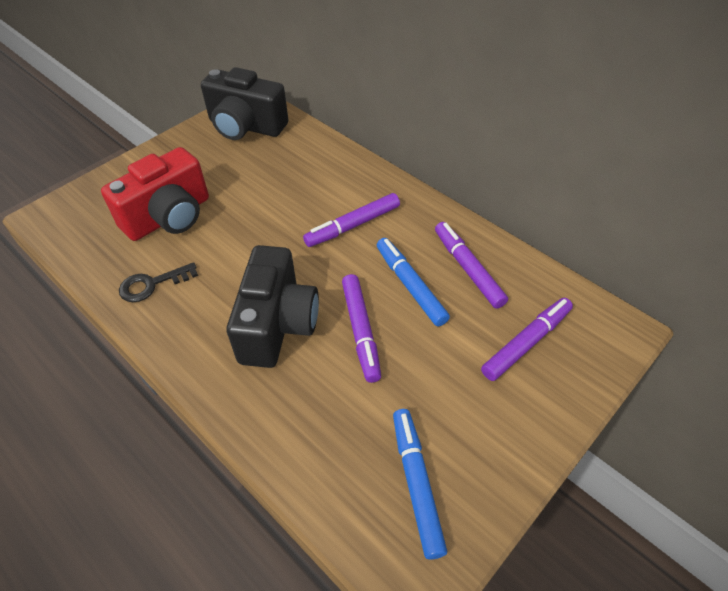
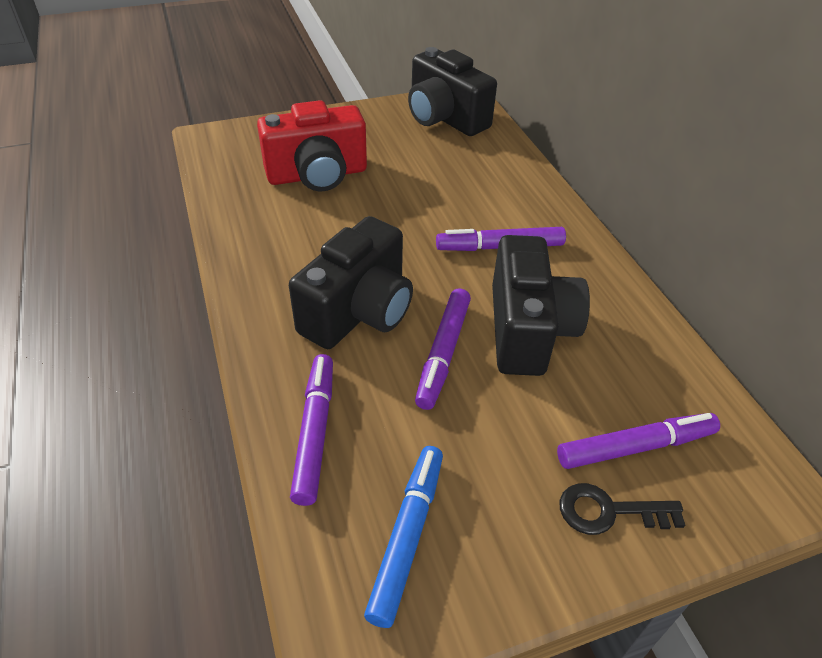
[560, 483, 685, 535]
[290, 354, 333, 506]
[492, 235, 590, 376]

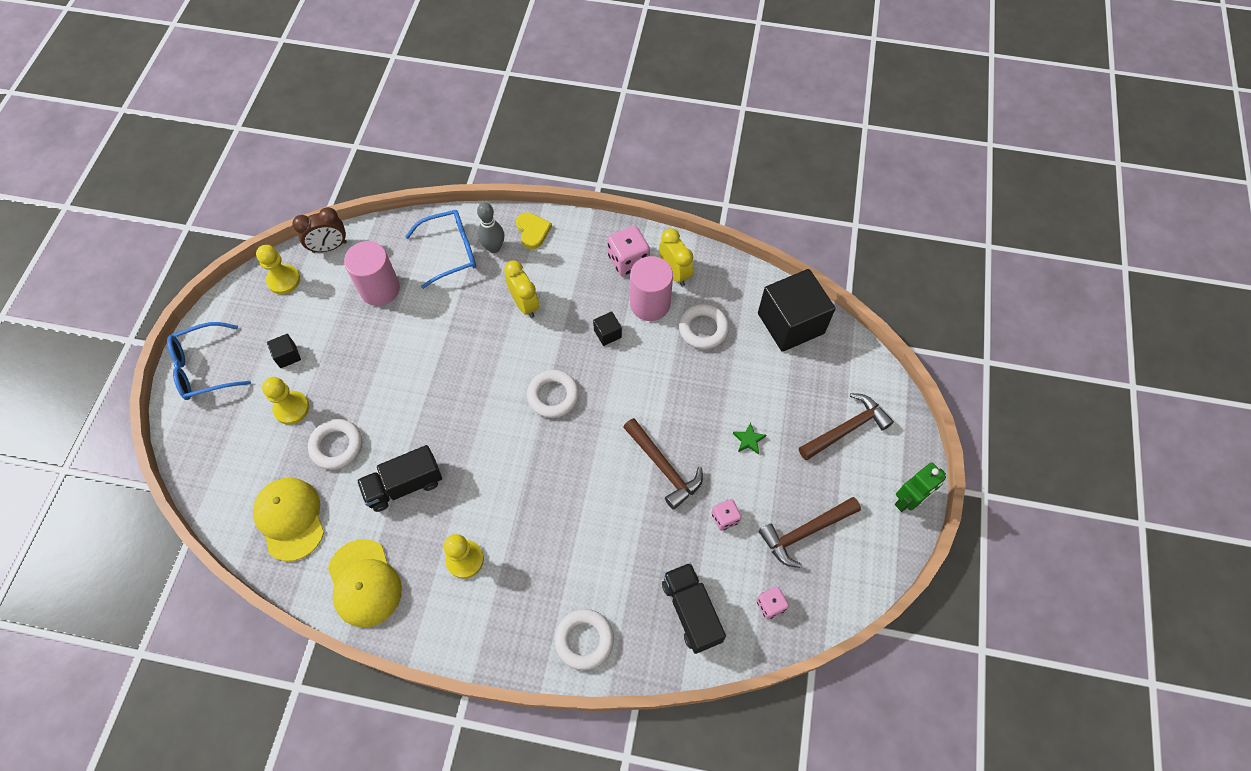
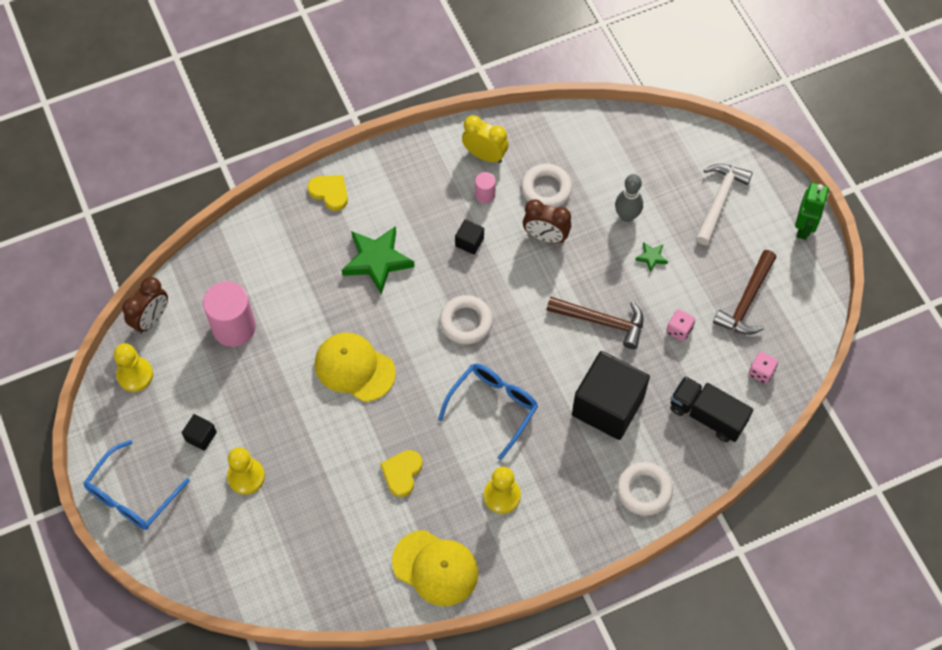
[308, 419, 362, 470] (first image)
[607, 226, 650, 276] (first image)
[523, 199, 571, 243]
[315, 332, 396, 402]
[438, 364, 538, 460]
[615, 174, 643, 222]
[572, 351, 650, 440]
[380, 450, 423, 497]
[342, 226, 415, 294]
[696, 164, 753, 245]
[475, 172, 496, 204]

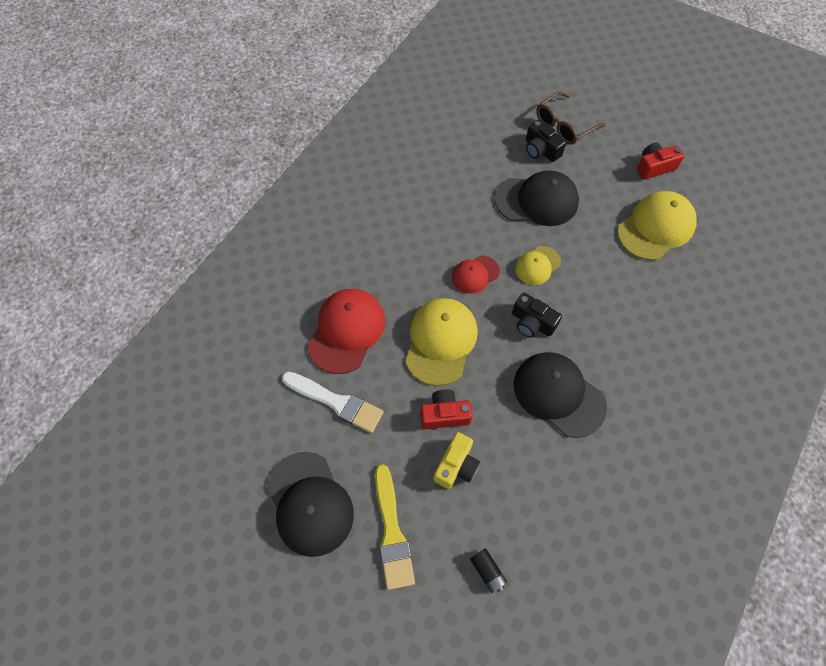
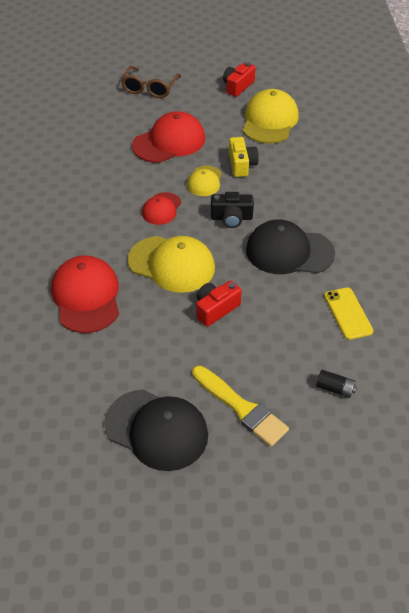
[282, 371, 384, 433] (first image)
[526, 120, 566, 162] (first image)
[324, 287, 373, 340]
[229, 137, 259, 177]
[132, 111, 205, 163]
[128, 236, 215, 293]

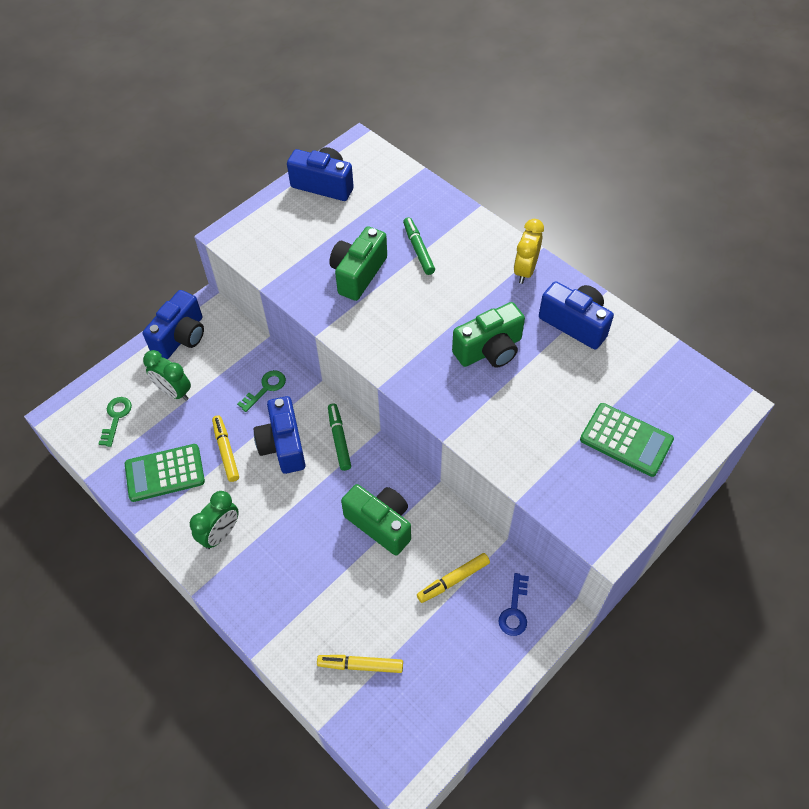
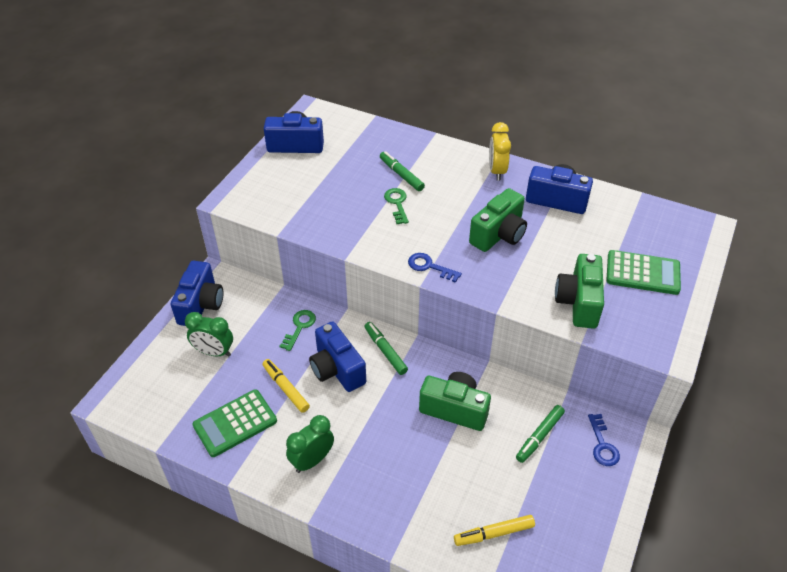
[408, 253, 462, 283]
[384, 188, 409, 224]
[555, 254, 604, 329]
[516, 405, 565, 463]
[286, 415, 334, 473]

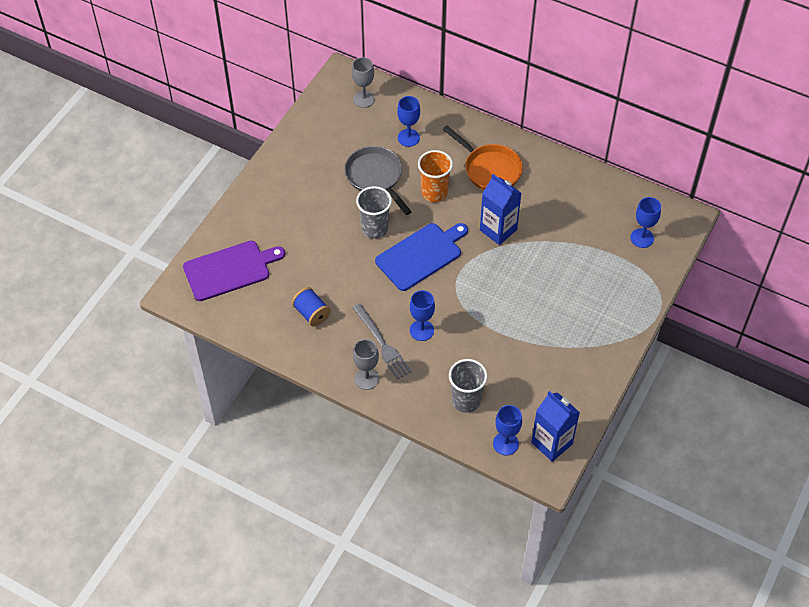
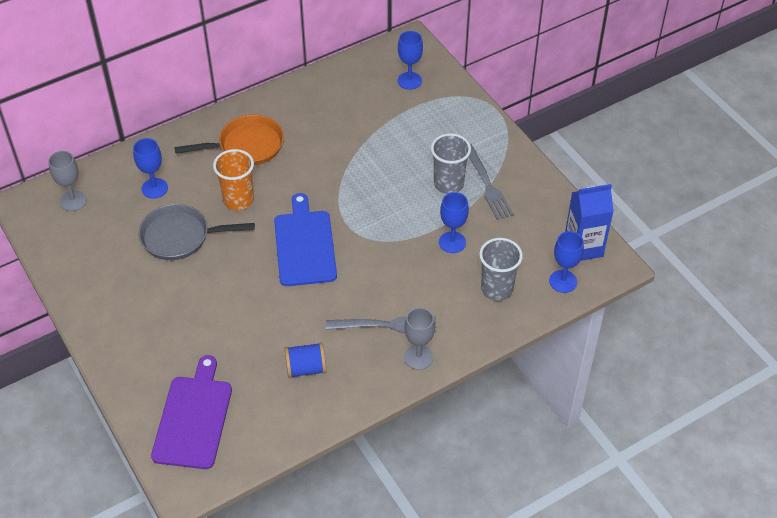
[480, 174, 521, 245] (first image)
[468, 144, 514, 220]
[431, 133, 471, 194]
[439, 192, 469, 253]

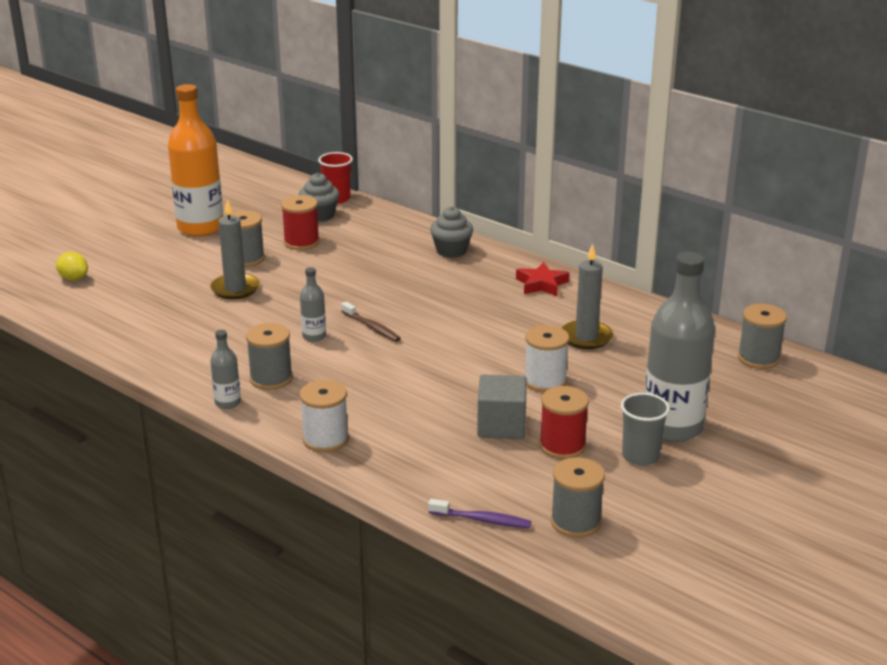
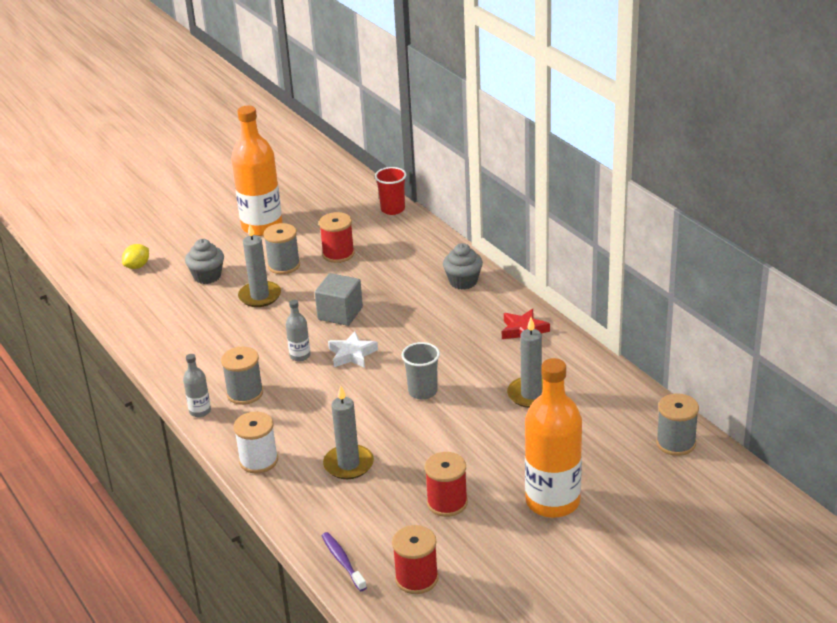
[524, 325, 569, 392] (first image)
[323, 385, 374, 479]
[185, 239, 224, 284]
[315, 273, 363, 326]
[401, 342, 440, 399]
[328, 331, 378, 368]
[392, 525, 439, 594]
[525, 358, 582, 518]
[122, 244, 149, 269]
[322, 532, 367, 591]

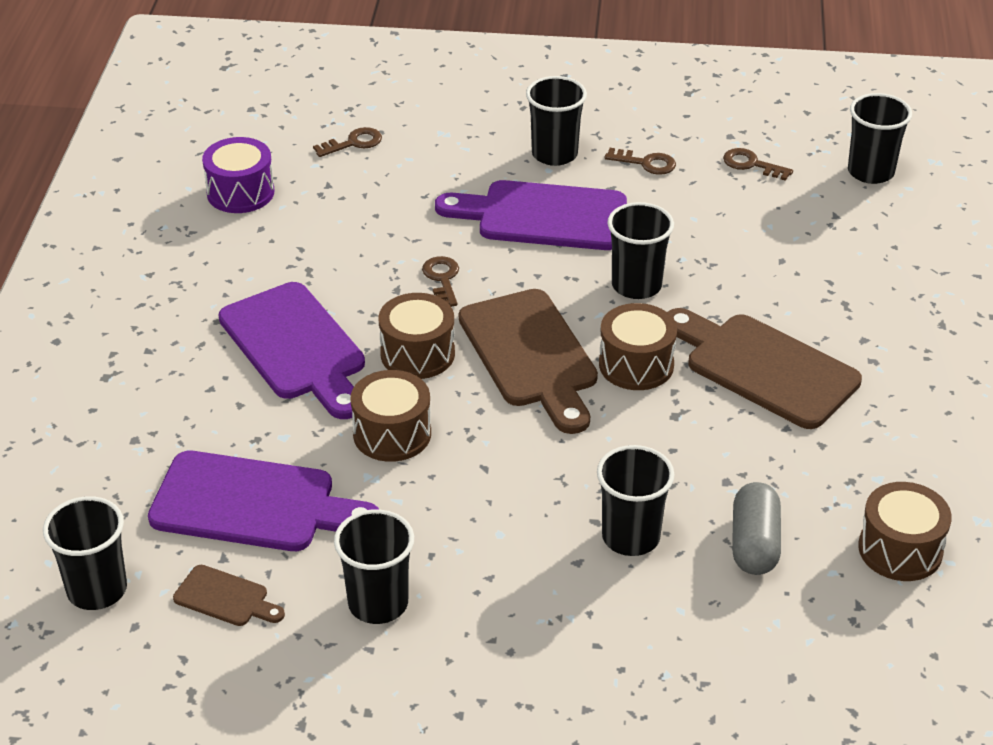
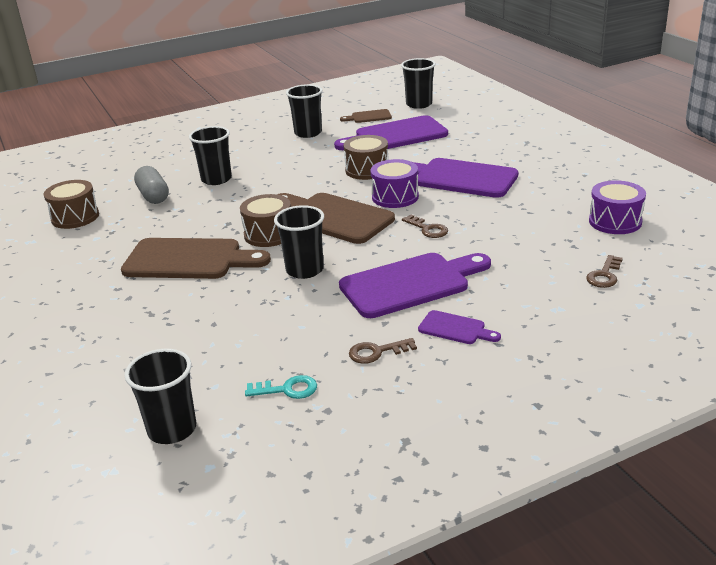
[418, 310, 501, 344]
[370, 159, 419, 208]
[245, 375, 317, 399]

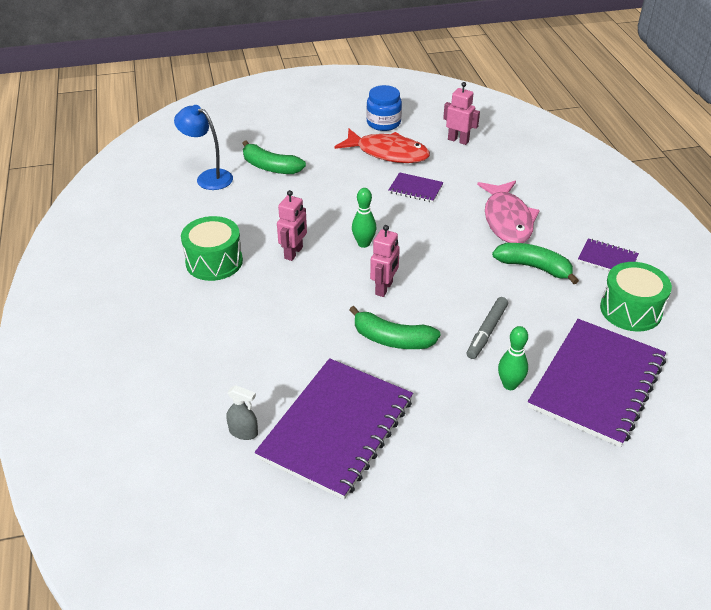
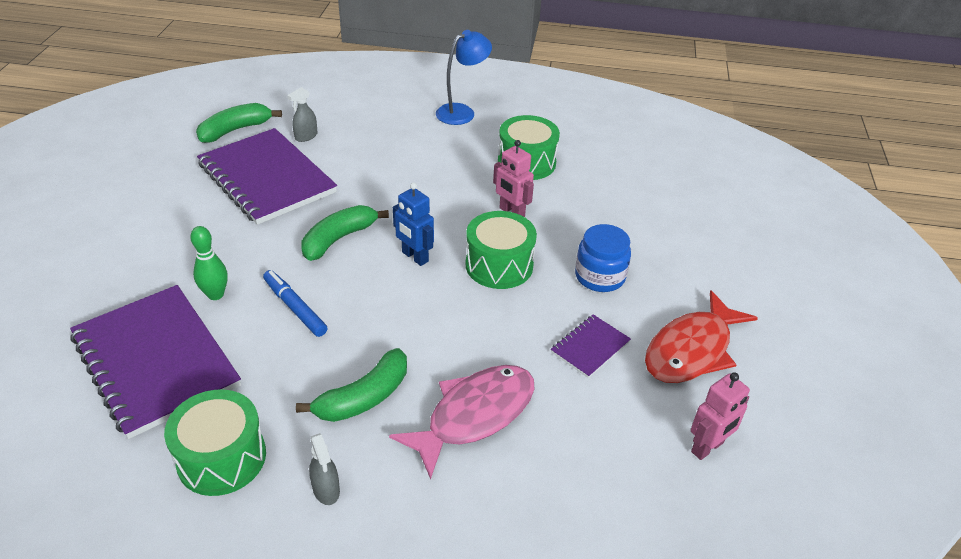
[436, 30, 492, 125]
[196, 103, 282, 143]
[575, 224, 631, 292]
[466, 211, 537, 289]
[309, 433, 340, 505]
[393, 182, 434, 266]
[263, 270, 327, 337]
[389, 365, 534, 480]

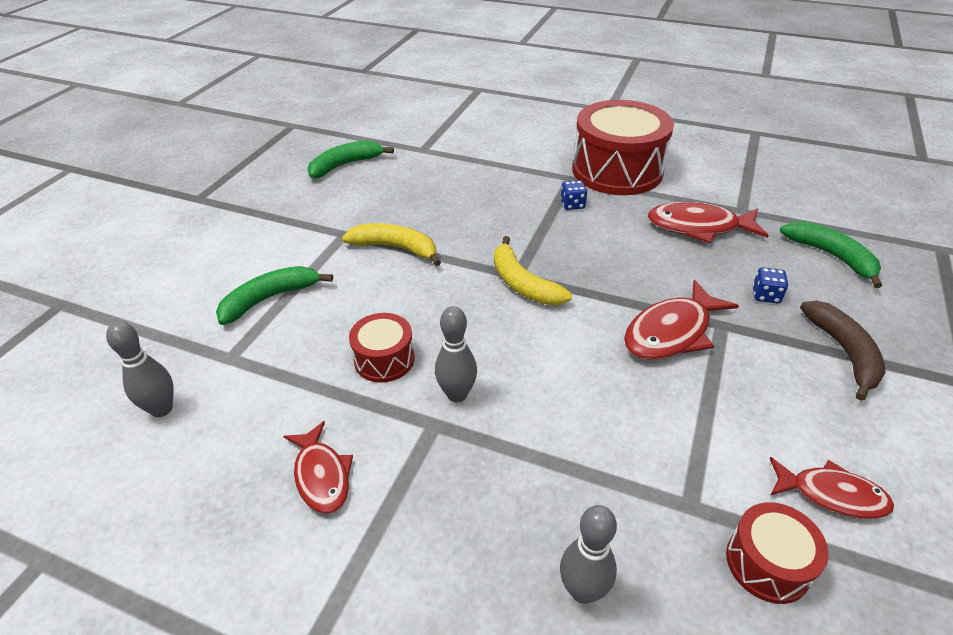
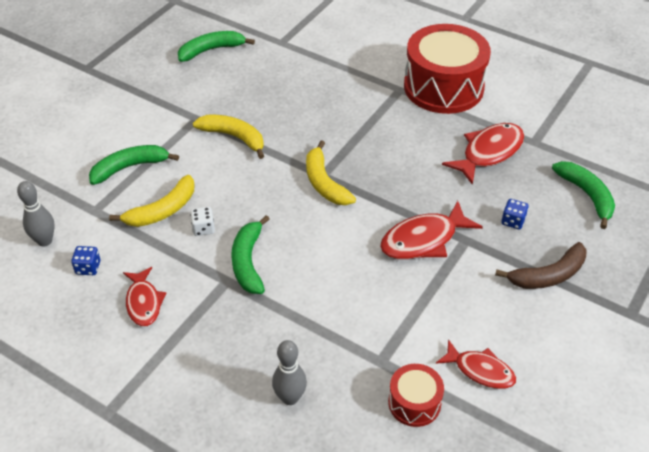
[109, 175, 195, 227]
[71, 246, 100, 275]
[190, 207, 215, 236]
[231, 215, 270, 294]
[442, 123, 524, 185]
[495, 242, 586, 289]

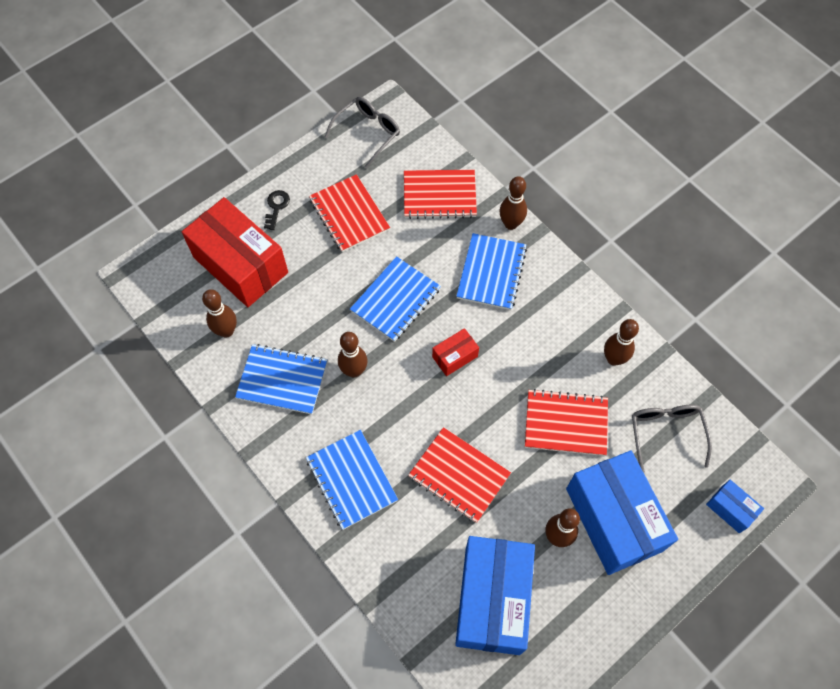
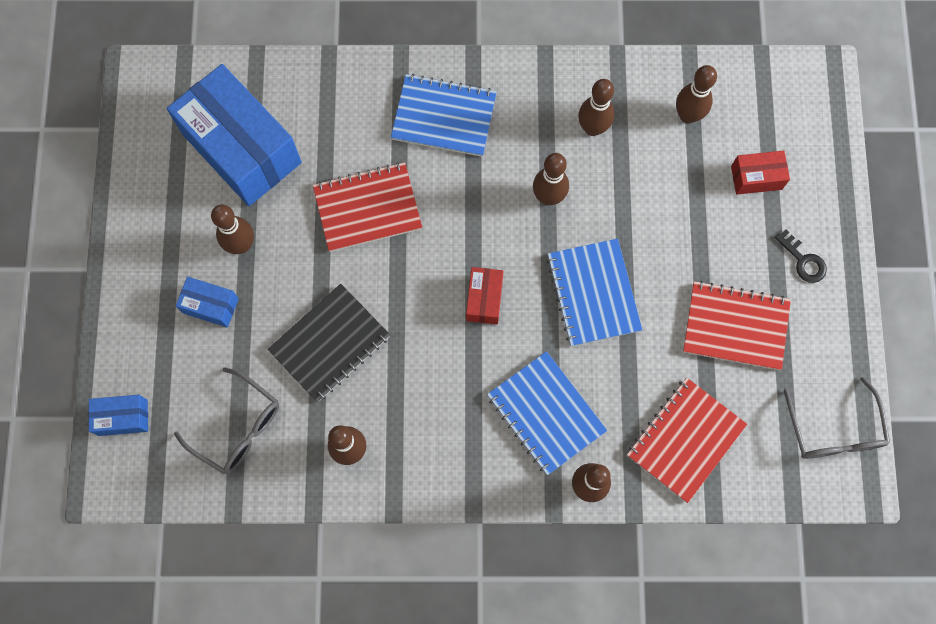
[578, 79, 614, 136]
[268, 284, 390, 402]
[731, 151, 790, 195]
[176, 277, 239, 327]

